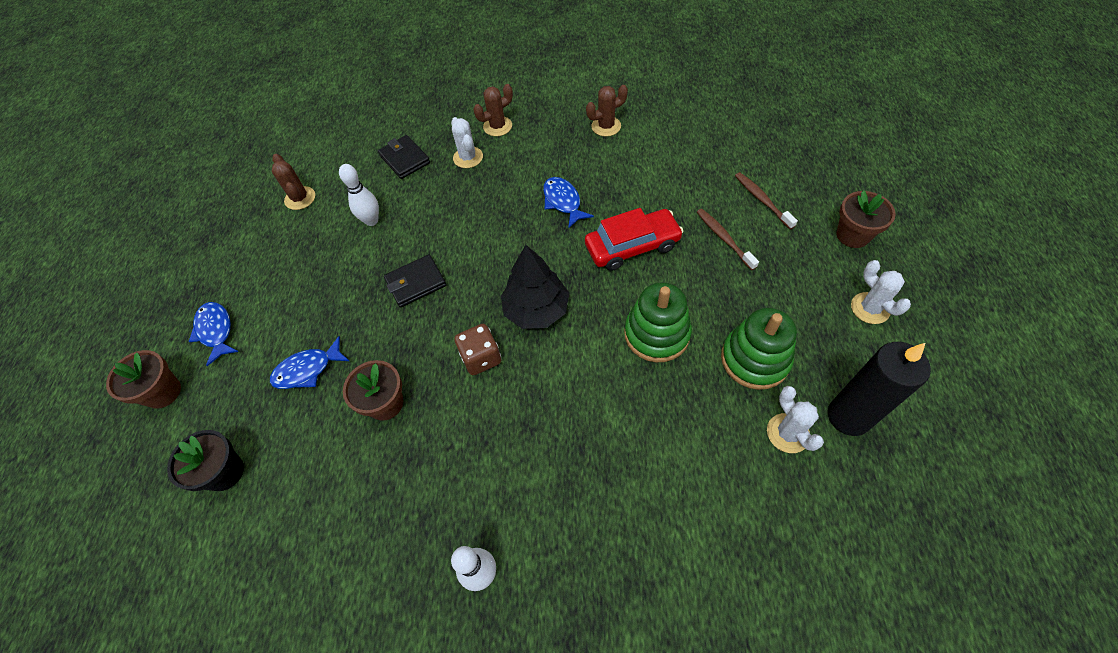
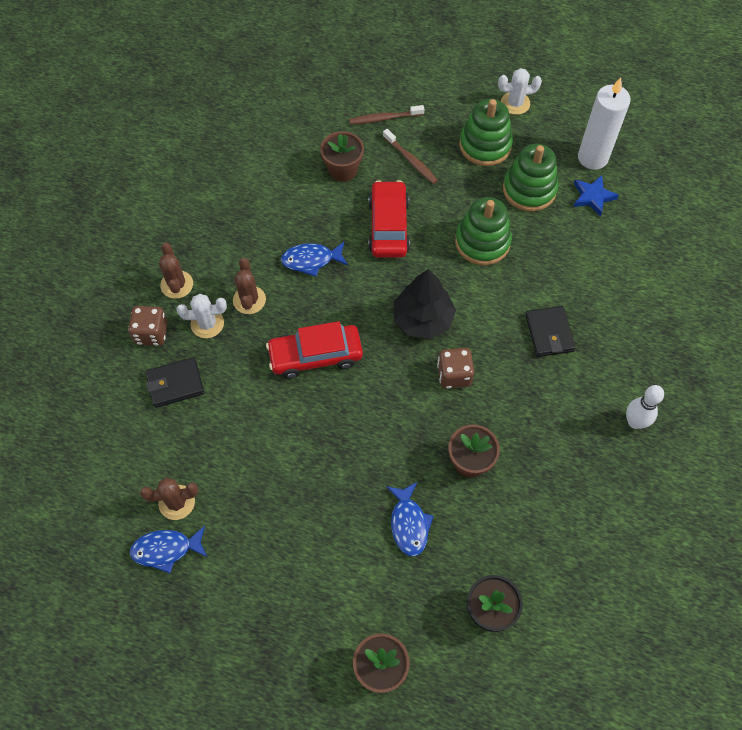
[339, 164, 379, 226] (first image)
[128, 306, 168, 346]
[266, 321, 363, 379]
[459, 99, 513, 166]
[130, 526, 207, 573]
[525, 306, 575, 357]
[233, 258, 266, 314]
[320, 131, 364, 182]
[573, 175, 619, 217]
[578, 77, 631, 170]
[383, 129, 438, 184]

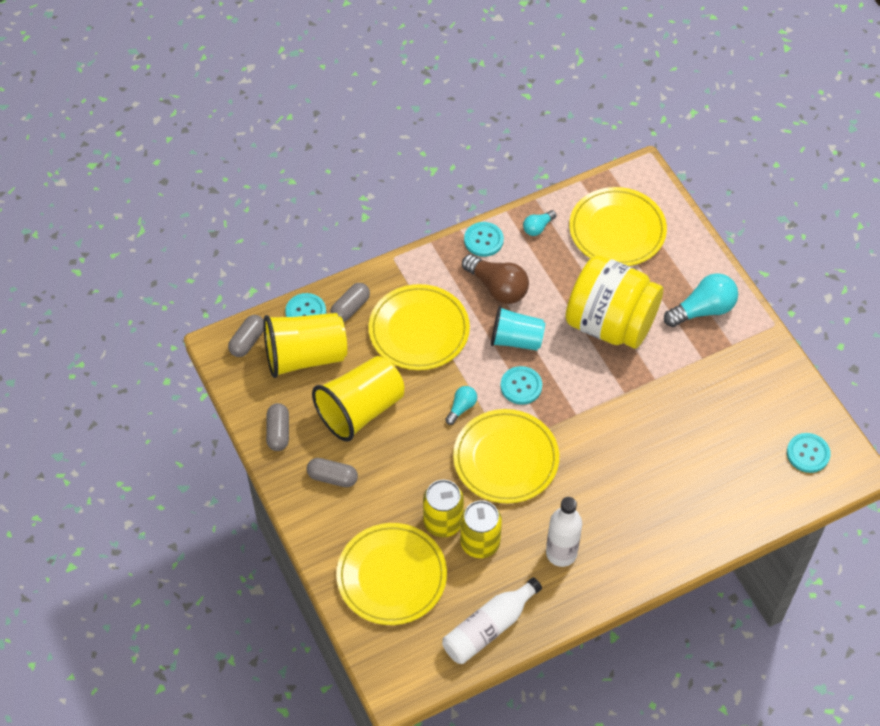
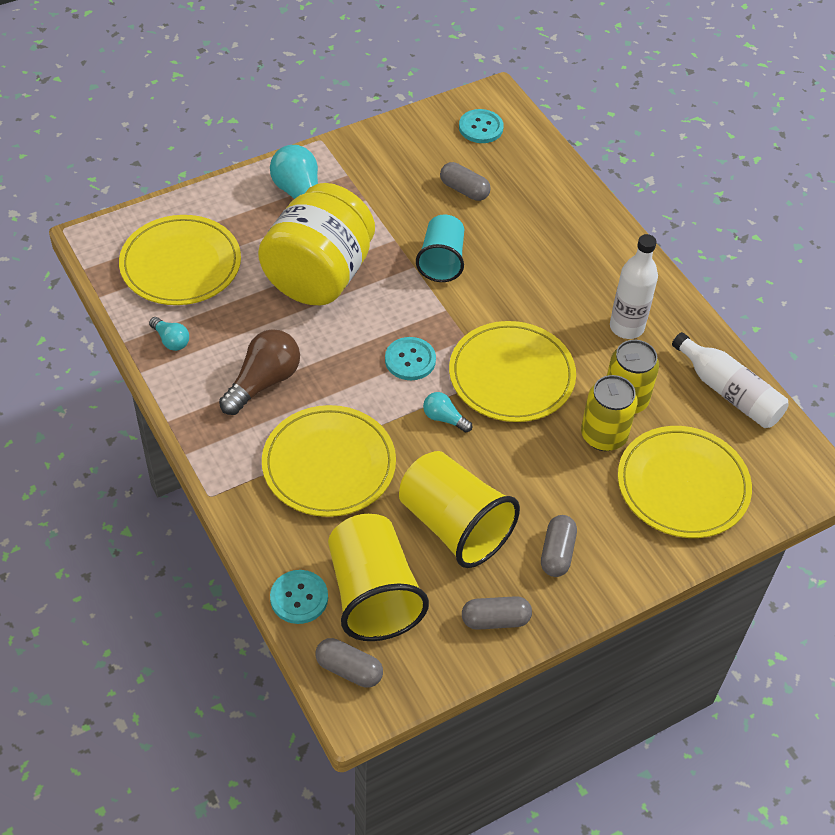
[464, 222, 504, 257] (first image)
[440, 162, 491, 201]
[416, 215, 464, 282]

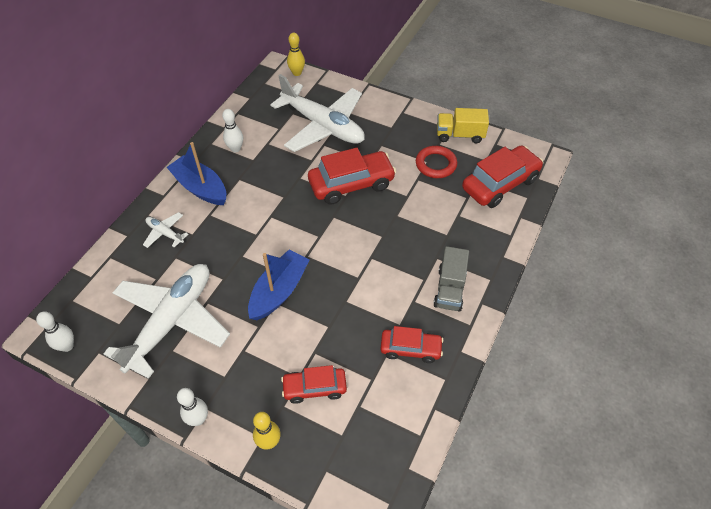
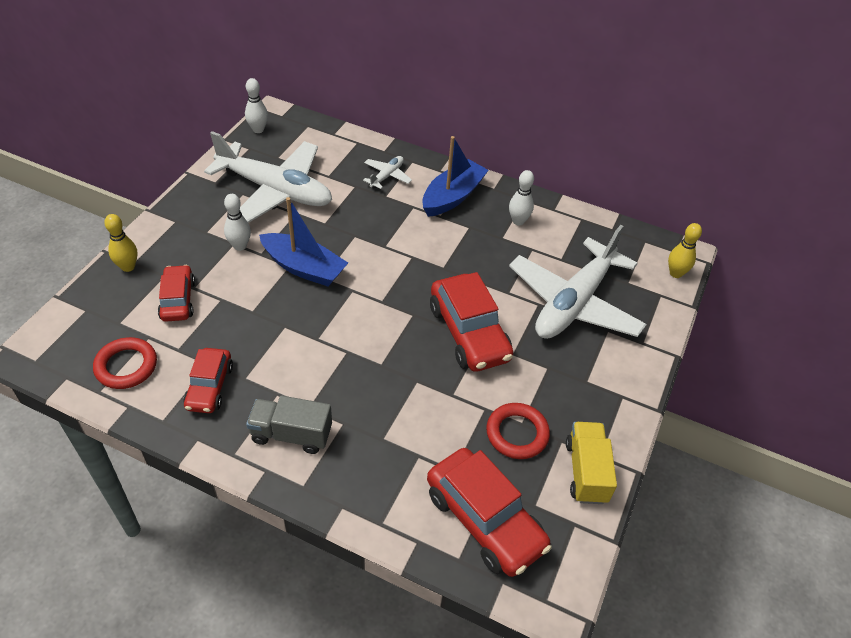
[93, 337, 157, 389]
[224, 194, 251, 251]

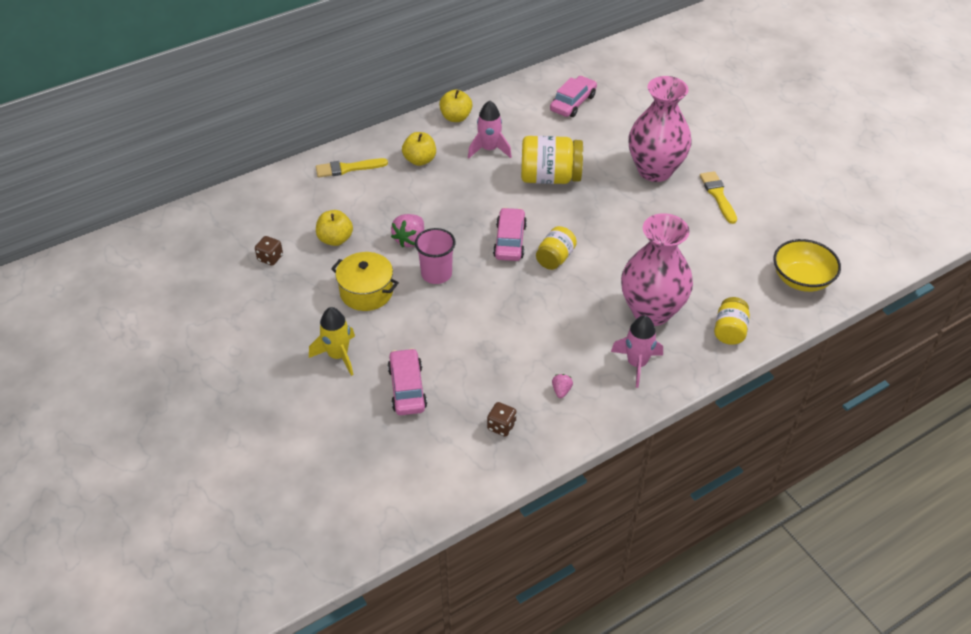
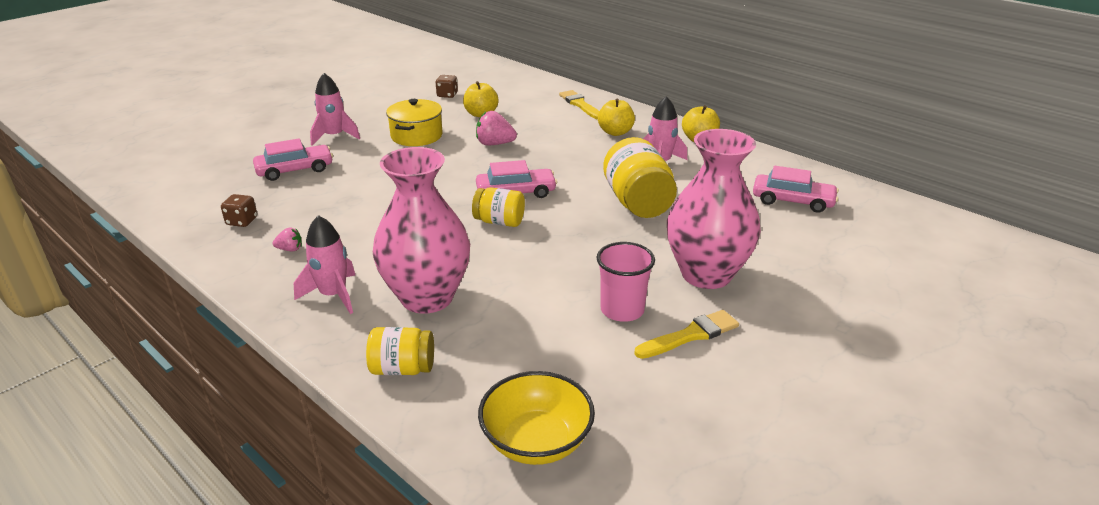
[597, 242, 655, 322]
[310, 73, 360, 146]

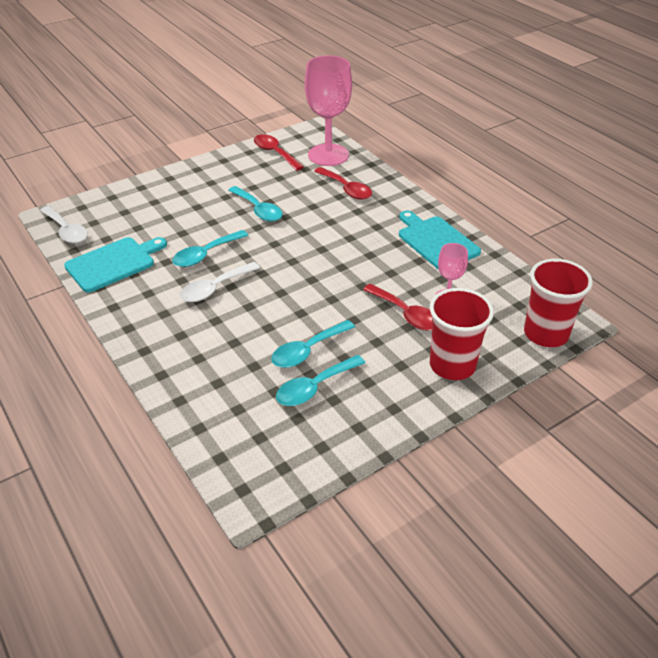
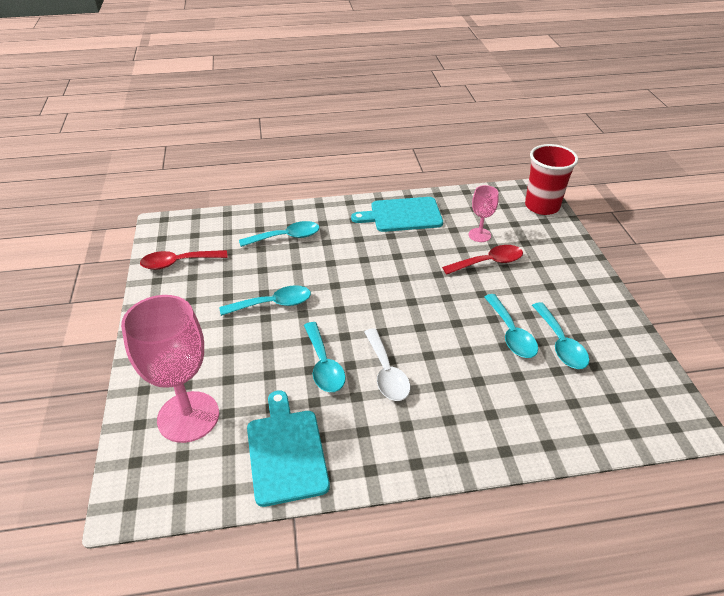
[40, 206, 88, 244] (first image)
[430, 288, 494, 380] (first image)
[121, 295, 219, 443]
[239, 221, 319, 247]

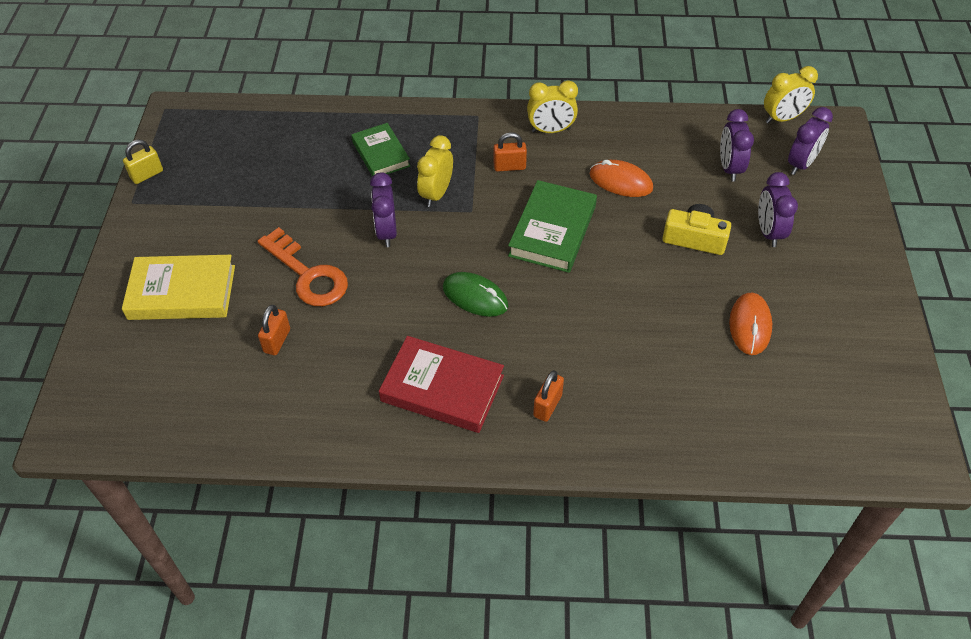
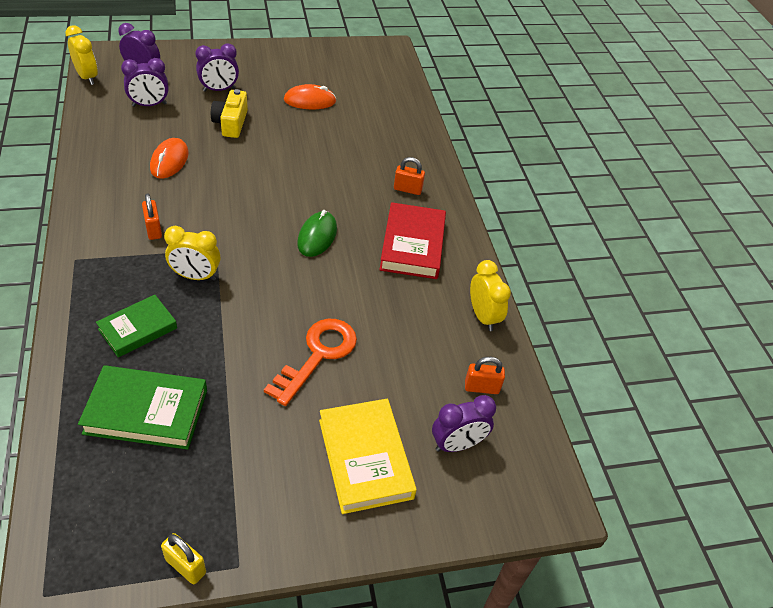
[465, 357, 505, 394]
[432, 395, 496, 452]
[78, 365, 207, 450]
[470, 260, 511, 331]

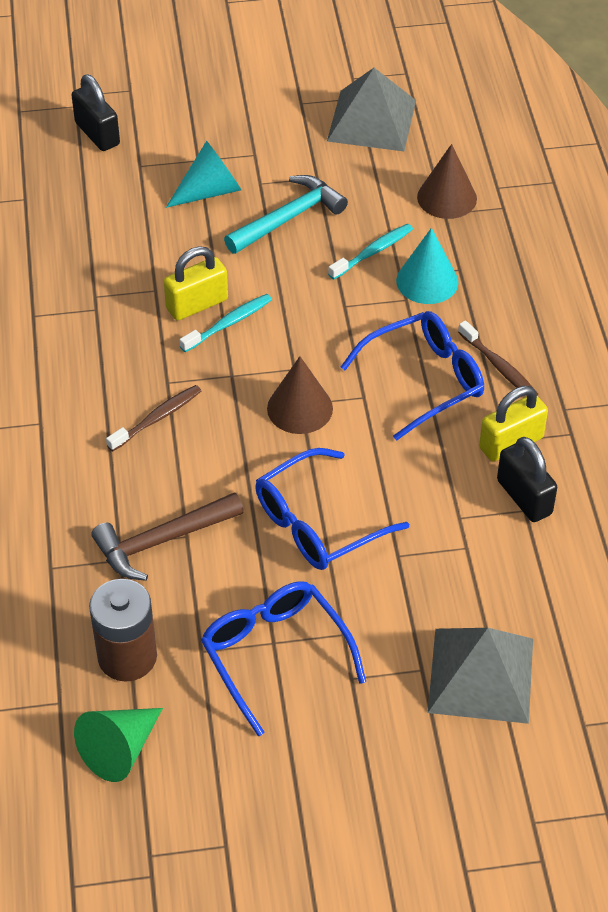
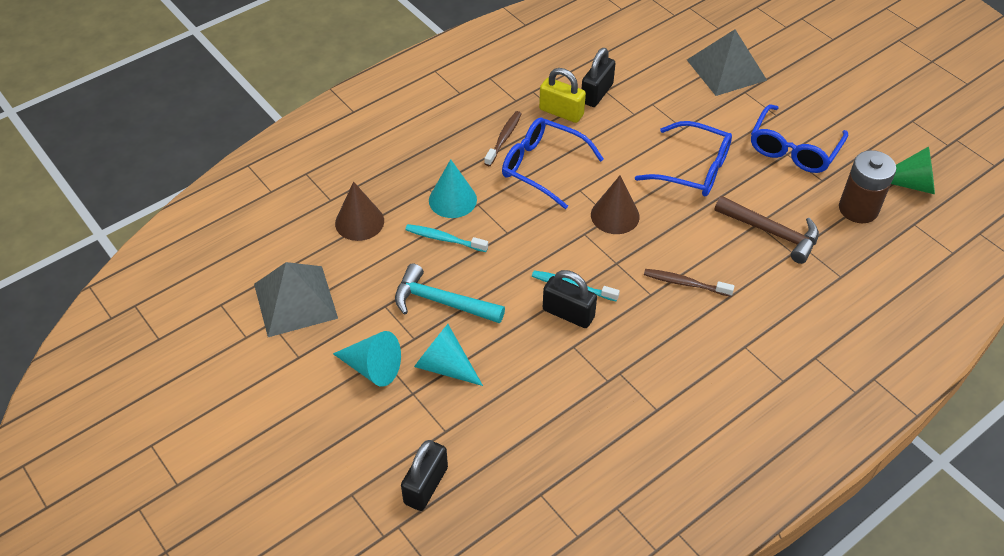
[333, 331, 401, 387]
[543, 270, 597, 328]

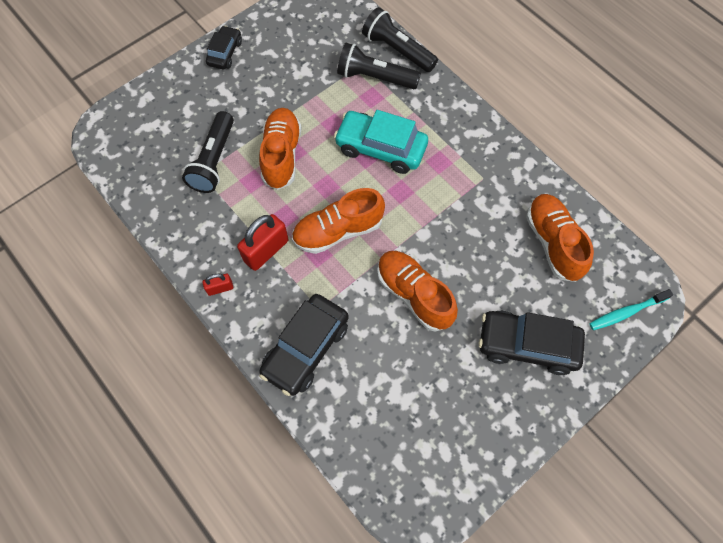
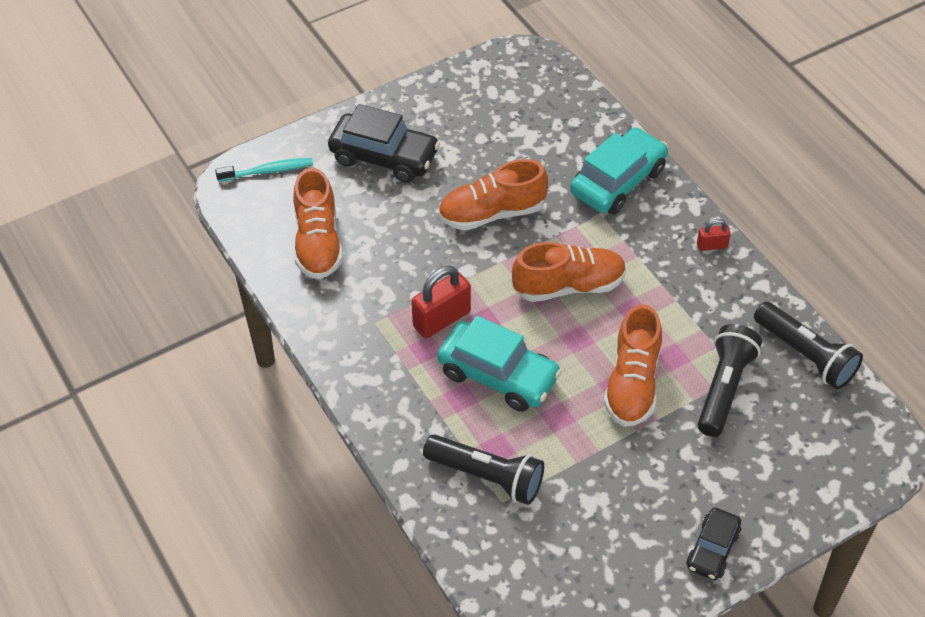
[411, 266, 471, 338]
[754, 302, 863, 389]
[570, 127, 668, 215]
[438, 159, 548, 230]

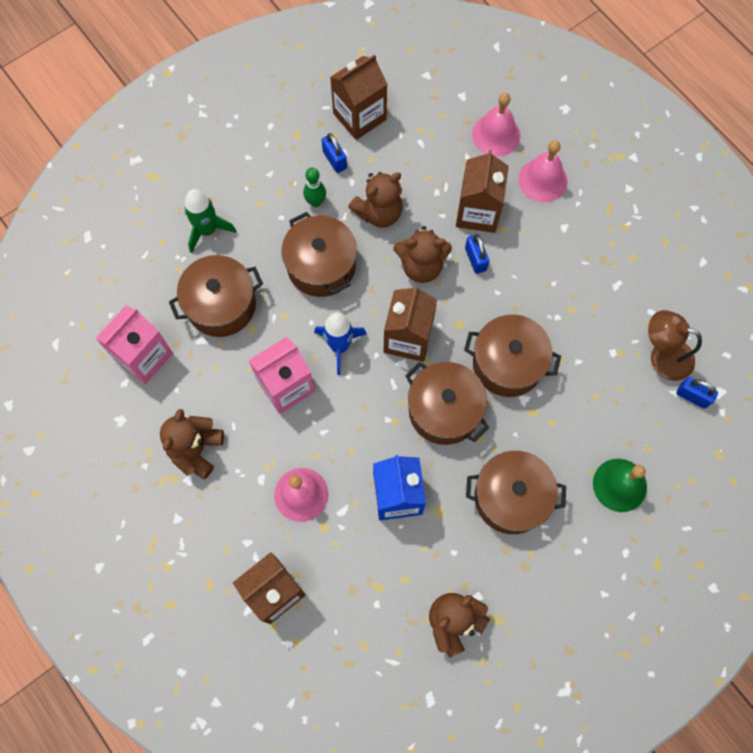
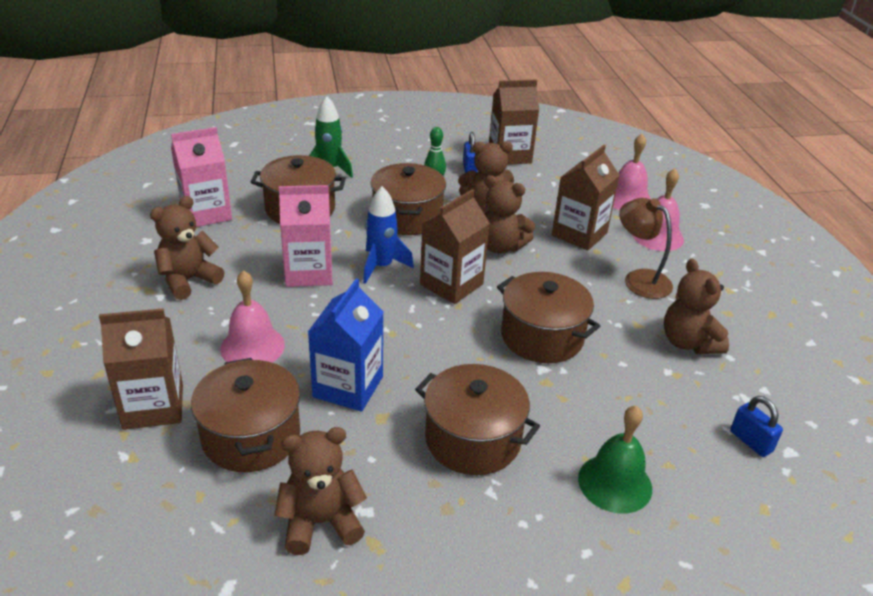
[465, 234, 489, 274] (first image)
[664, 259, 729, 354]
[191, 358, 300, 472]
[619, 198, 673, 299]

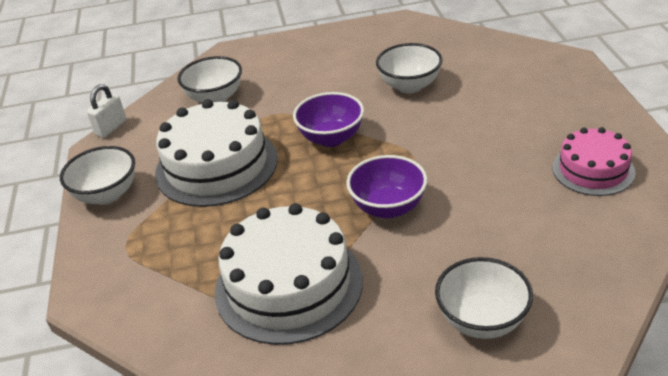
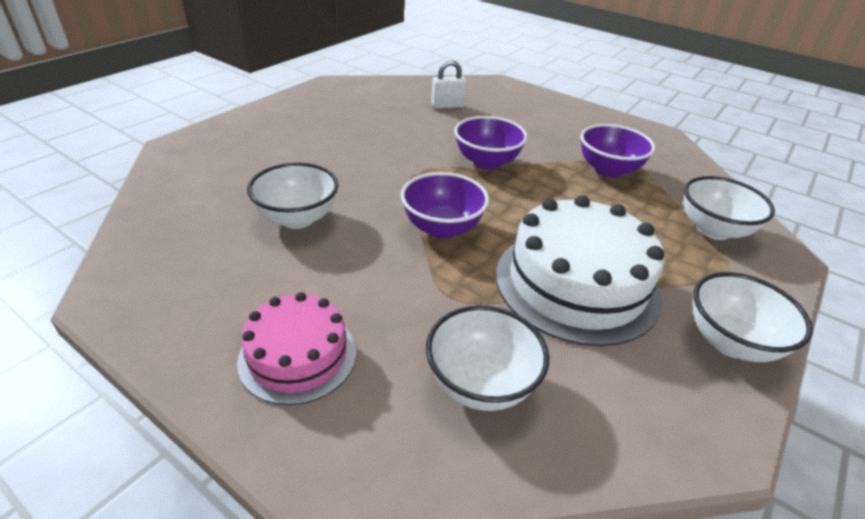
[431, 60, 466, 109]
[684, 176, 775, 240]
[237, 292, 356, 405]
[580, 124, 655, 178]

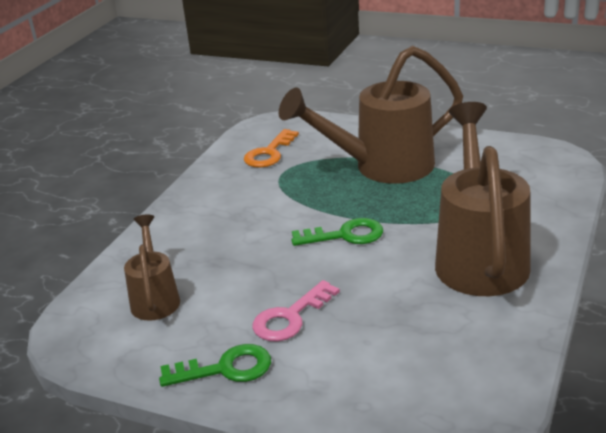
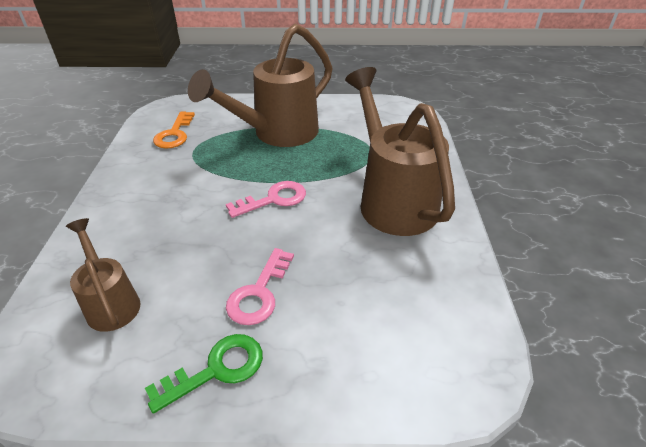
[226, 181, 306, 218]

